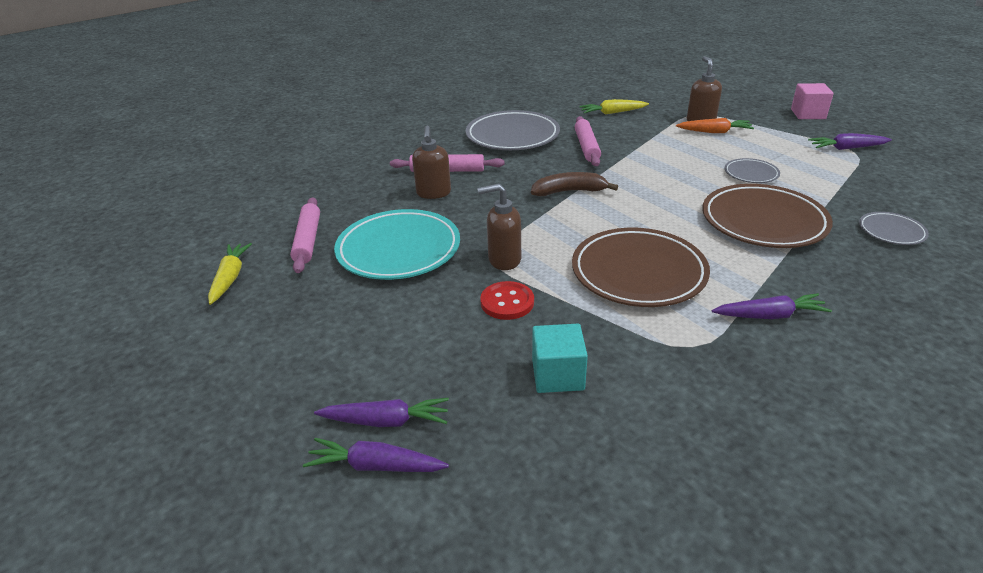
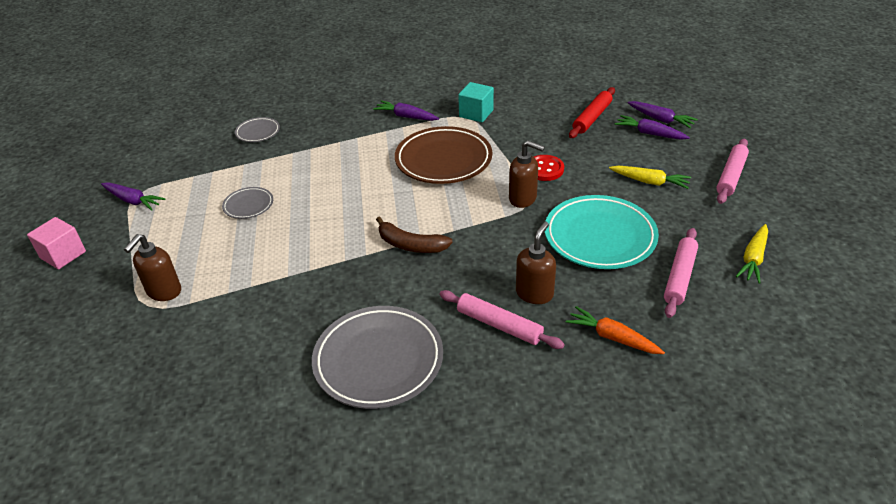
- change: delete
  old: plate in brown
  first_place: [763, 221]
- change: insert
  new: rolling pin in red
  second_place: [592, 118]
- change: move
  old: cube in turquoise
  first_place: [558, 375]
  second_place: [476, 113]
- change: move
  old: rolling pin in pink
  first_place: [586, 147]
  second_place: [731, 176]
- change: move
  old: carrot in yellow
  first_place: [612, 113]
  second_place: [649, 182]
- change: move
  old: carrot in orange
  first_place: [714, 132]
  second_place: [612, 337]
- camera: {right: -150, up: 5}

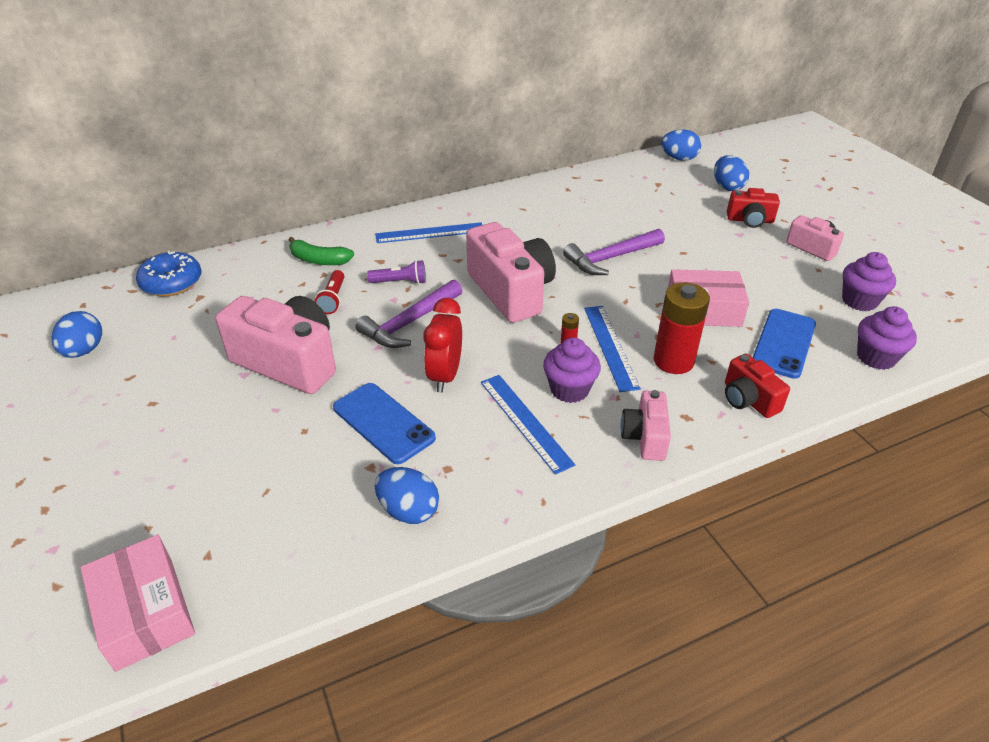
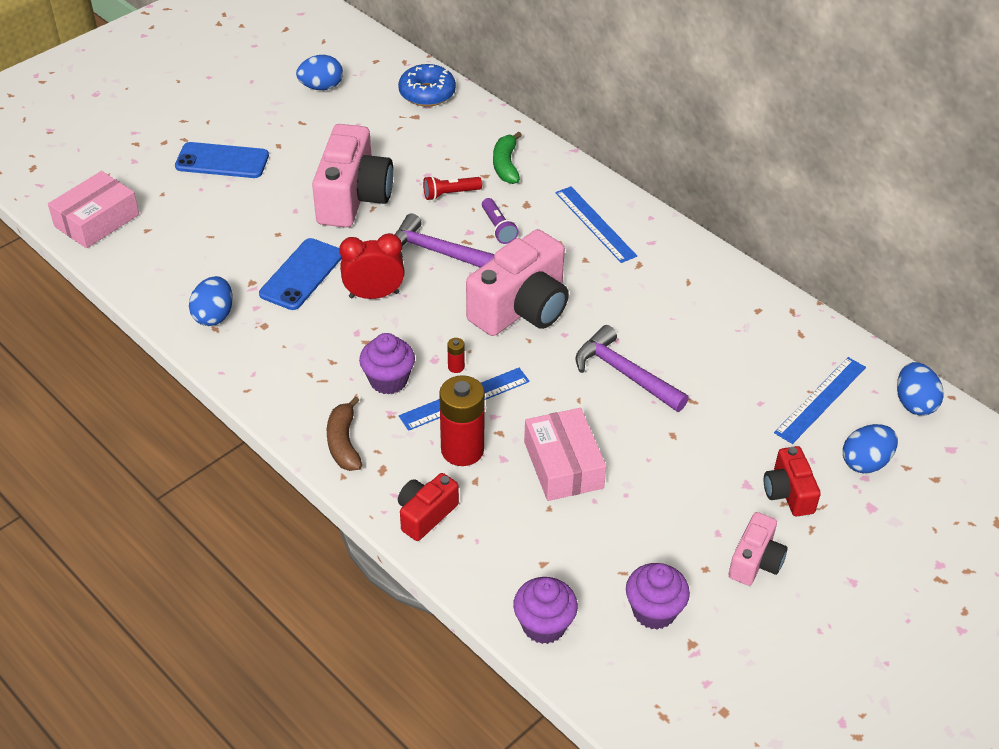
- change: move
  old: ruler in blue
  first_place: [525, 422]
  second_place: [820, 400]
- change: move
  old: phone in blue
  first_place: [784, 343]
  second_place: [222, 161]
- change: replace
  old: camera in pink
  new: banana in brown
  first_place: [645, 437]
  second_place: [344, 443]
- camera: {right: 70, up: 5}

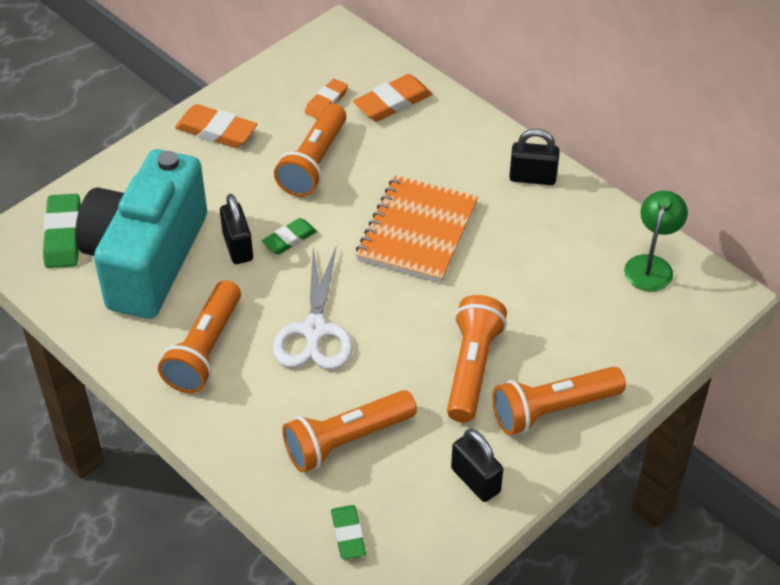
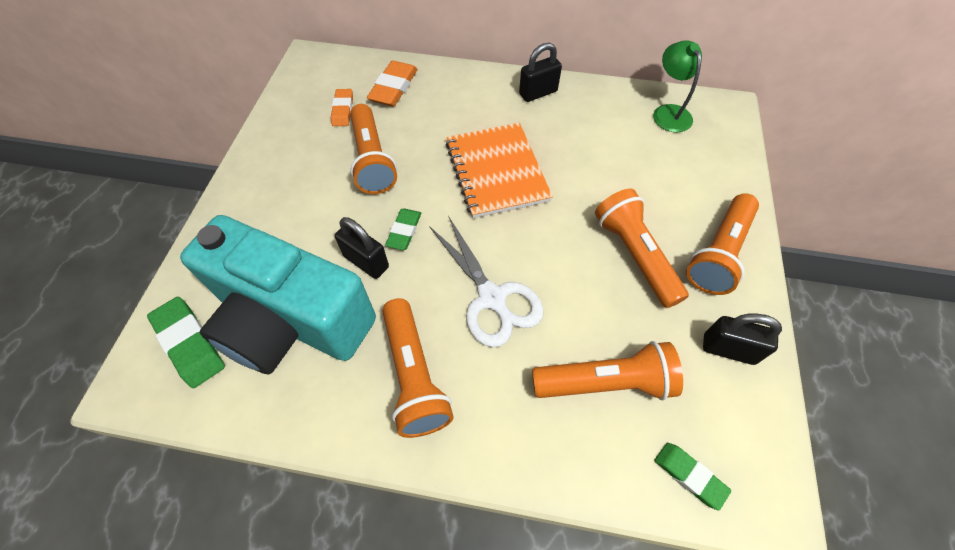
- change: delete
  old: eraser in orange
  first_place: [216, 131]
- change: rotate
  old: camera in turquoise
  first_place: [146, 259]
  second_place: [291, 320]
  degrees: -45
- change: rotate
  old: flashlight in orange
  first_place: [346, 440]
  second_place: [605, 382]
  degrees: -120
- camera: {right: -35, up: 10}

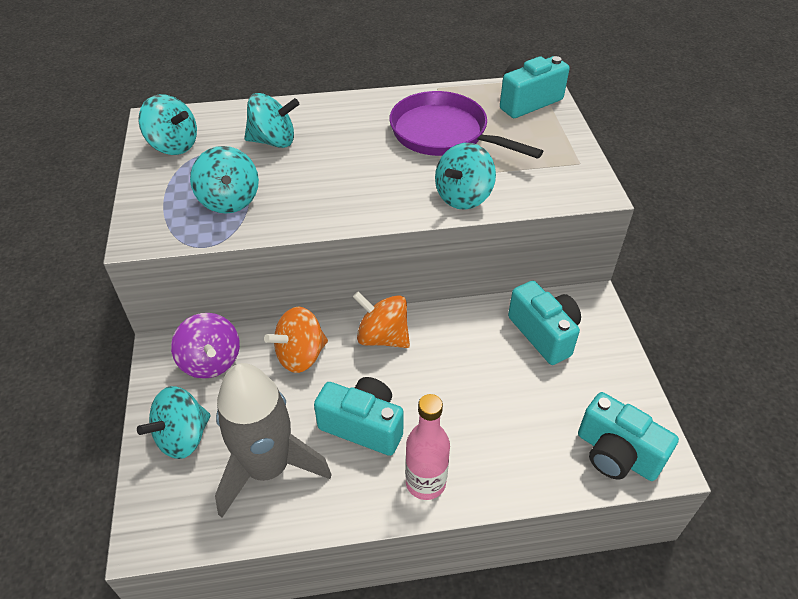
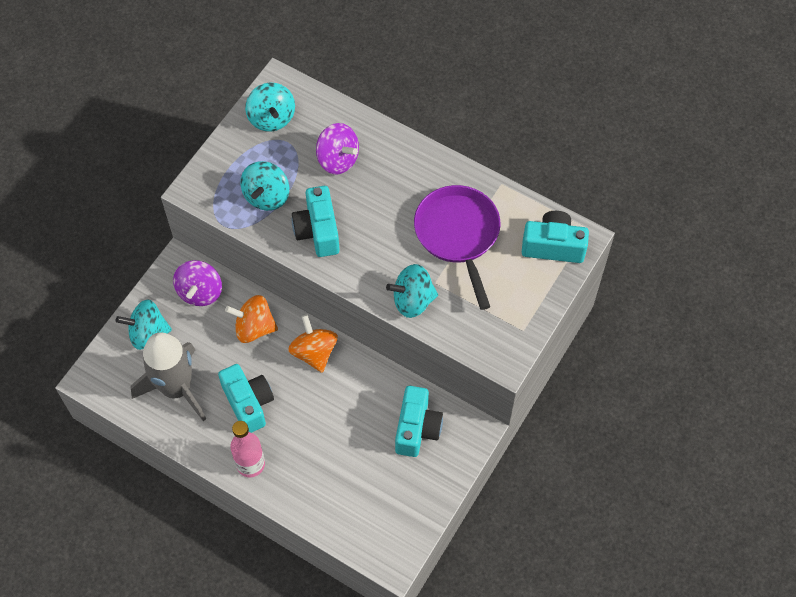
- change: move
  old: camera in turquoise
  first_place: [616, 454]
  second_place: [318, 231]
- change: recolor
  old: spinning top in turquoise
  new: spinning top in purple
  first_place: [273, 141]
  second_place: [338, 159]
- camera: {right: 40, up: 15}

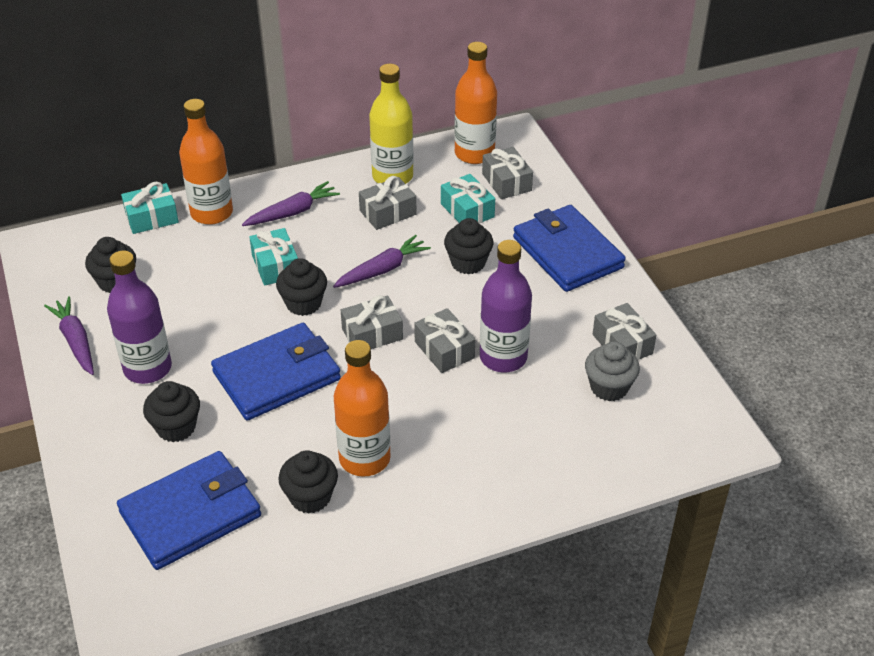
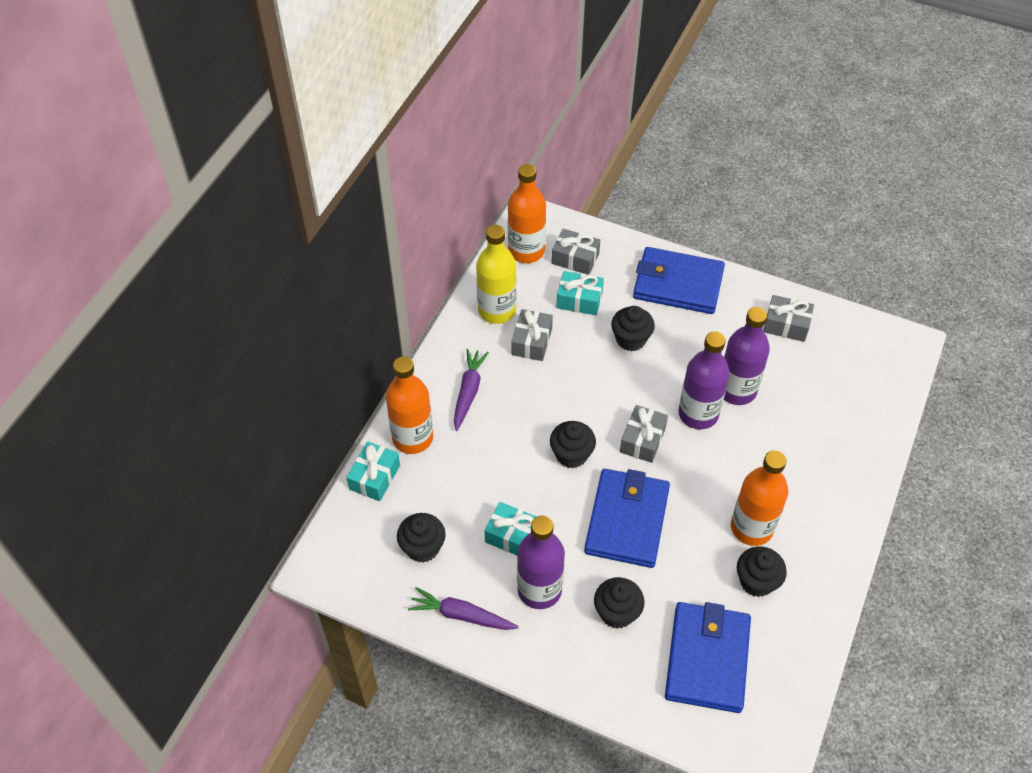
- change: delete
  old: carrot in purple
  first_place: [382, 269]
- change: delete
  old: cupcake in grey
  first_place: [609, 387]
- change: move
  old: gift in turquoise
  first_place: [275, 266]
  second_place: [513, 536]
- change: replace
  old: gift in grey
  new: bottle in purple
  first_place: [444, 350]
  second_place: [698, 414]
- camera: {right: -45, up: 10}

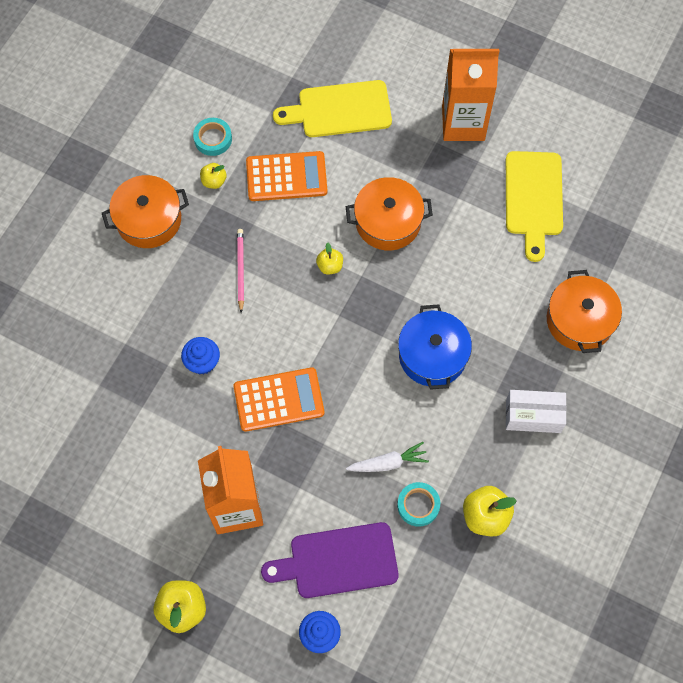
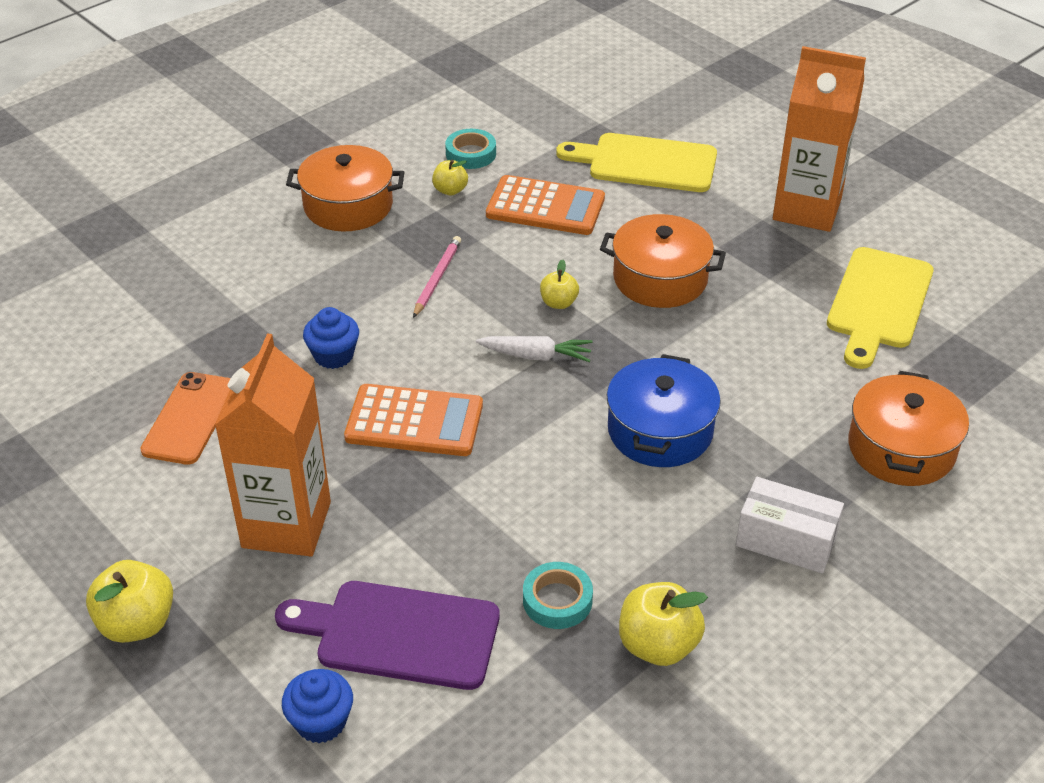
- change: insert
  new: phone in orange
  second_place: [190, 418]
- change: move
  old: carrot in white
  first_place: [388, 463]
  second_place: [536, 356]
- camera: {right: 20, up: -25}

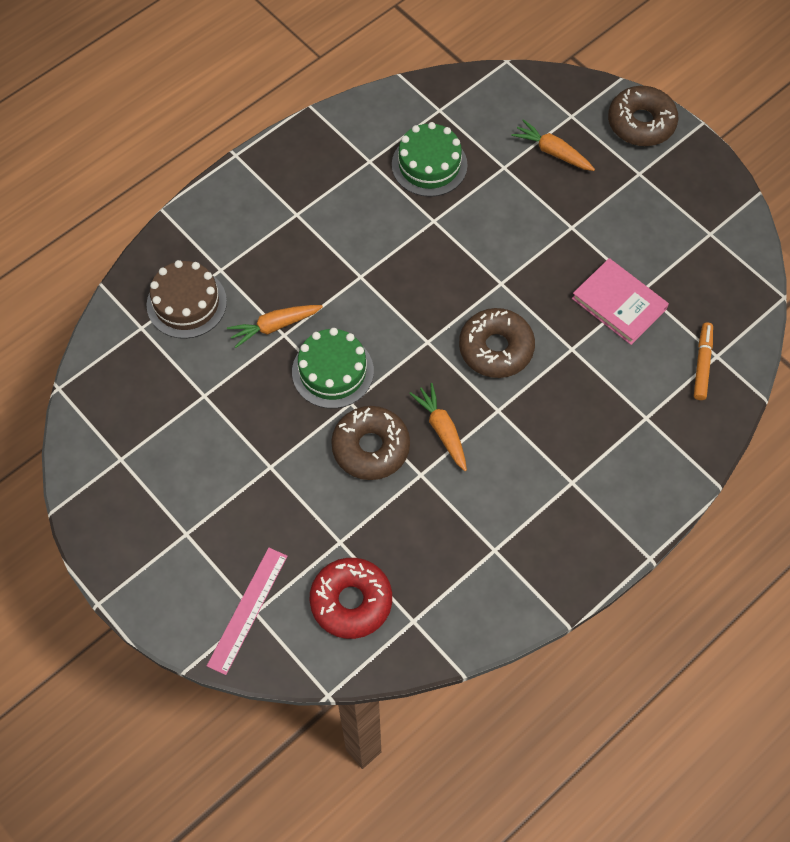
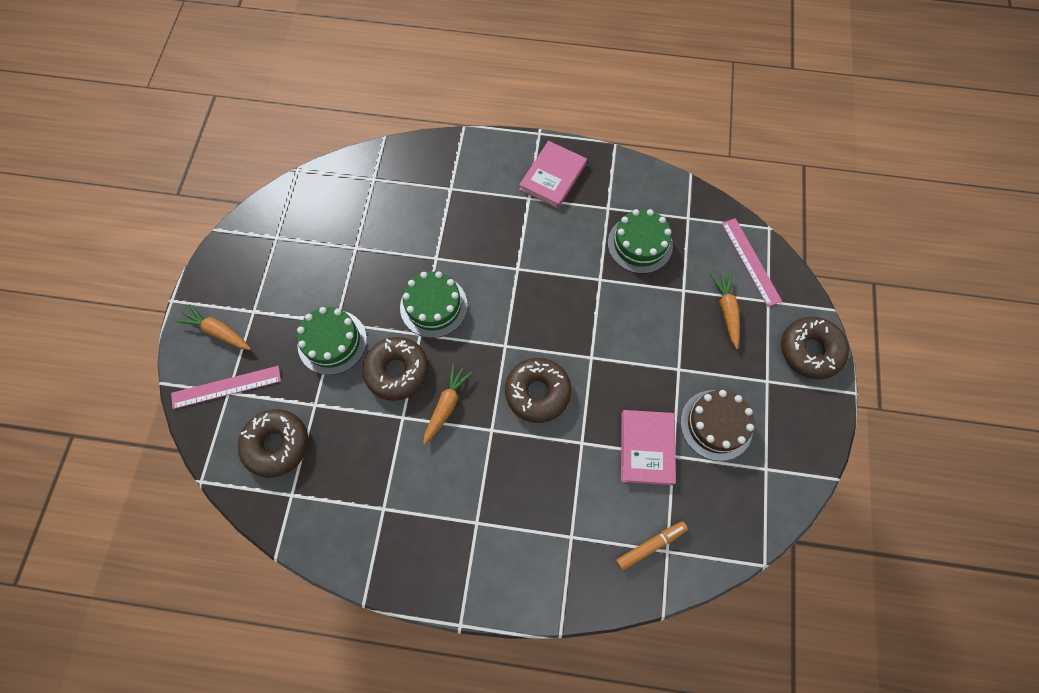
- change: insert
  new: cake in green
  second_place: [332, 342]
- change: insert
  new: book in pink
  second_place: [553, 177]
- change: insert
  new: ruler in pink
  second_place: [751, 261]
- change: move
  old: cake in brown
  first_place: [186, 303]
  second_place: [716, 425]
- change: move
  old: carrot in orange
  first_place: [274, 326]
  second_place: [218, 332]
- change: recolor
  old: donut in red
  new: donut in brown
  first_place: [351, 601]
  second_place: [277, 445]
- camera: {right: 50, up: 5}

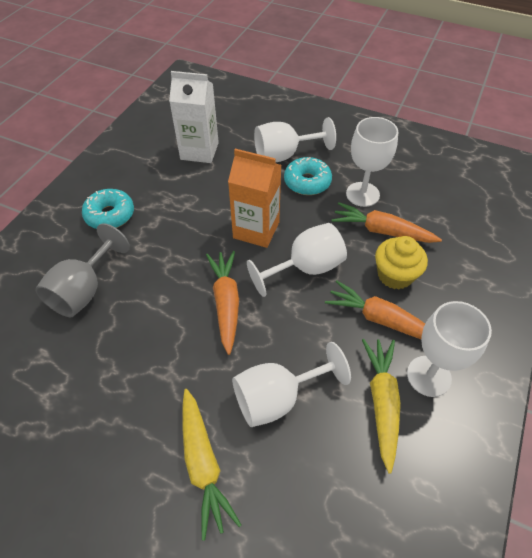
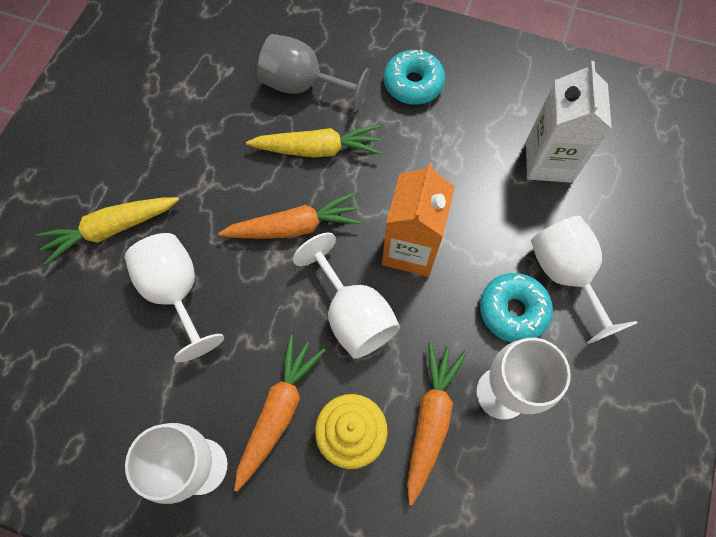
- change: move
  old: carrot in yellow
  first_place: [382, 402]
  second_place: [317, 149]
- camera: {right: 85, up: 15}

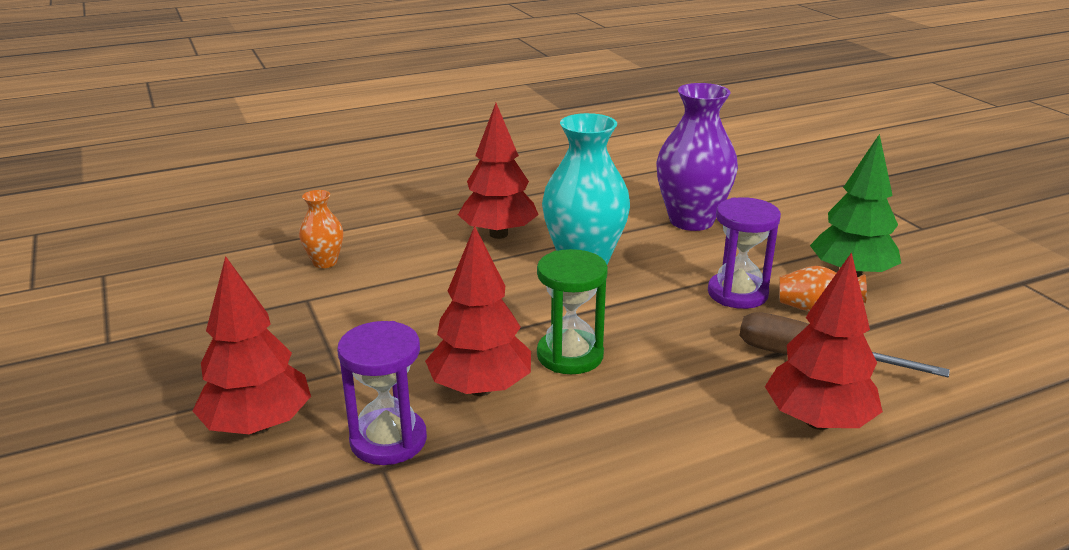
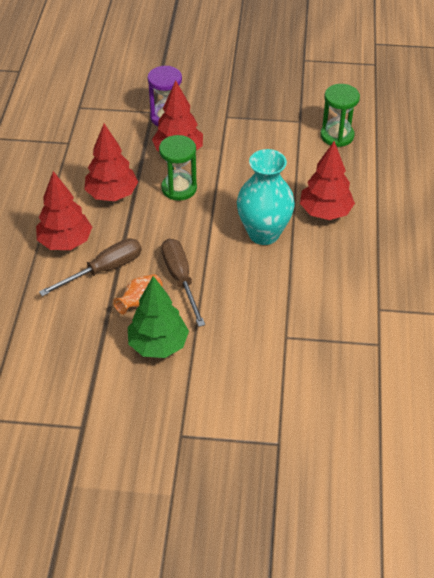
- change: delete
  old: vase in purple
  first_place: [691, 221]
- change: move
  old: tree in red
  first_place: [258, 425]
  second_place: [112, 194]
- change: replace
  old: vase in orange
  new: hourglass in green
  first_place: [325, 262]
  second_place: [337, 136]
- change: replace
  old: hourglass in purple
  new: screwdriver in brown
  first_place: [737, 293]
  second_place: [180, 279]
- camera: {right: 120, up: 20}

